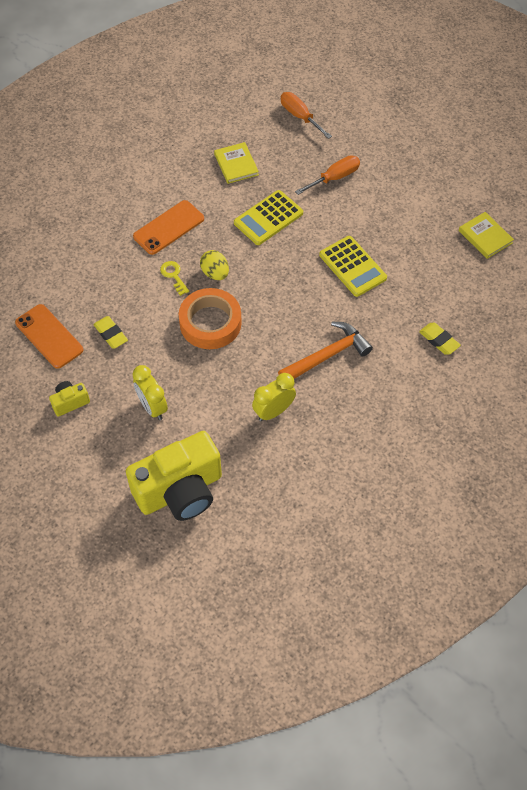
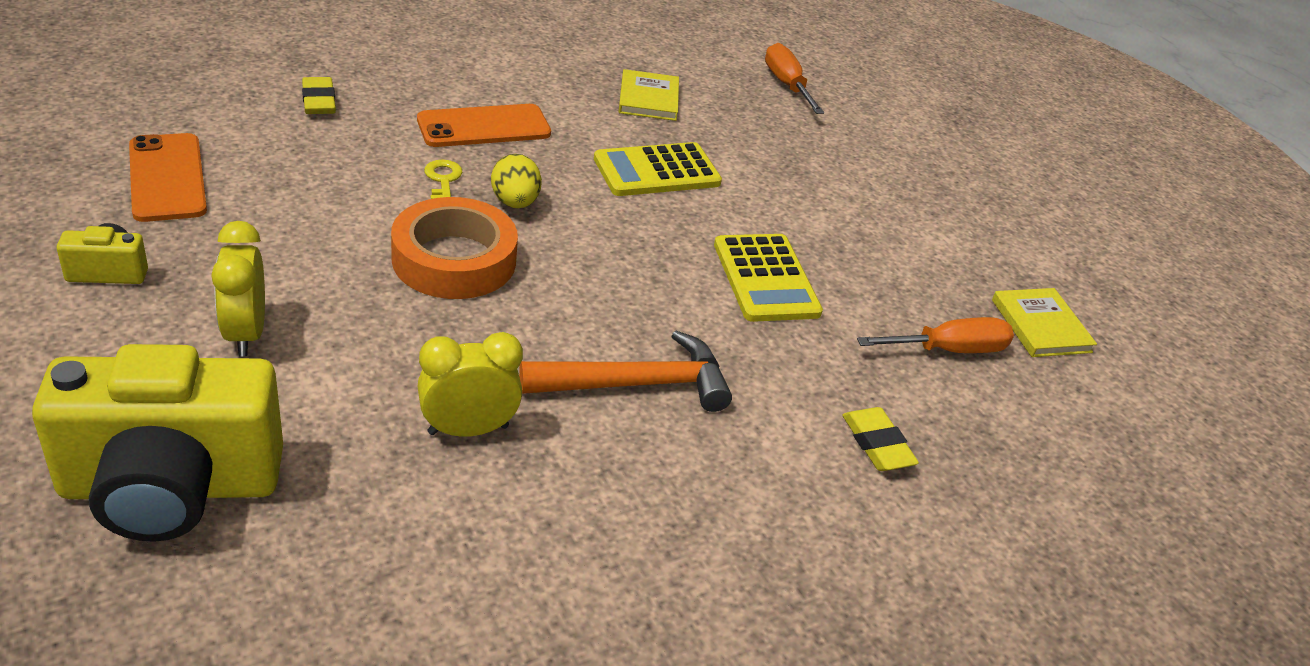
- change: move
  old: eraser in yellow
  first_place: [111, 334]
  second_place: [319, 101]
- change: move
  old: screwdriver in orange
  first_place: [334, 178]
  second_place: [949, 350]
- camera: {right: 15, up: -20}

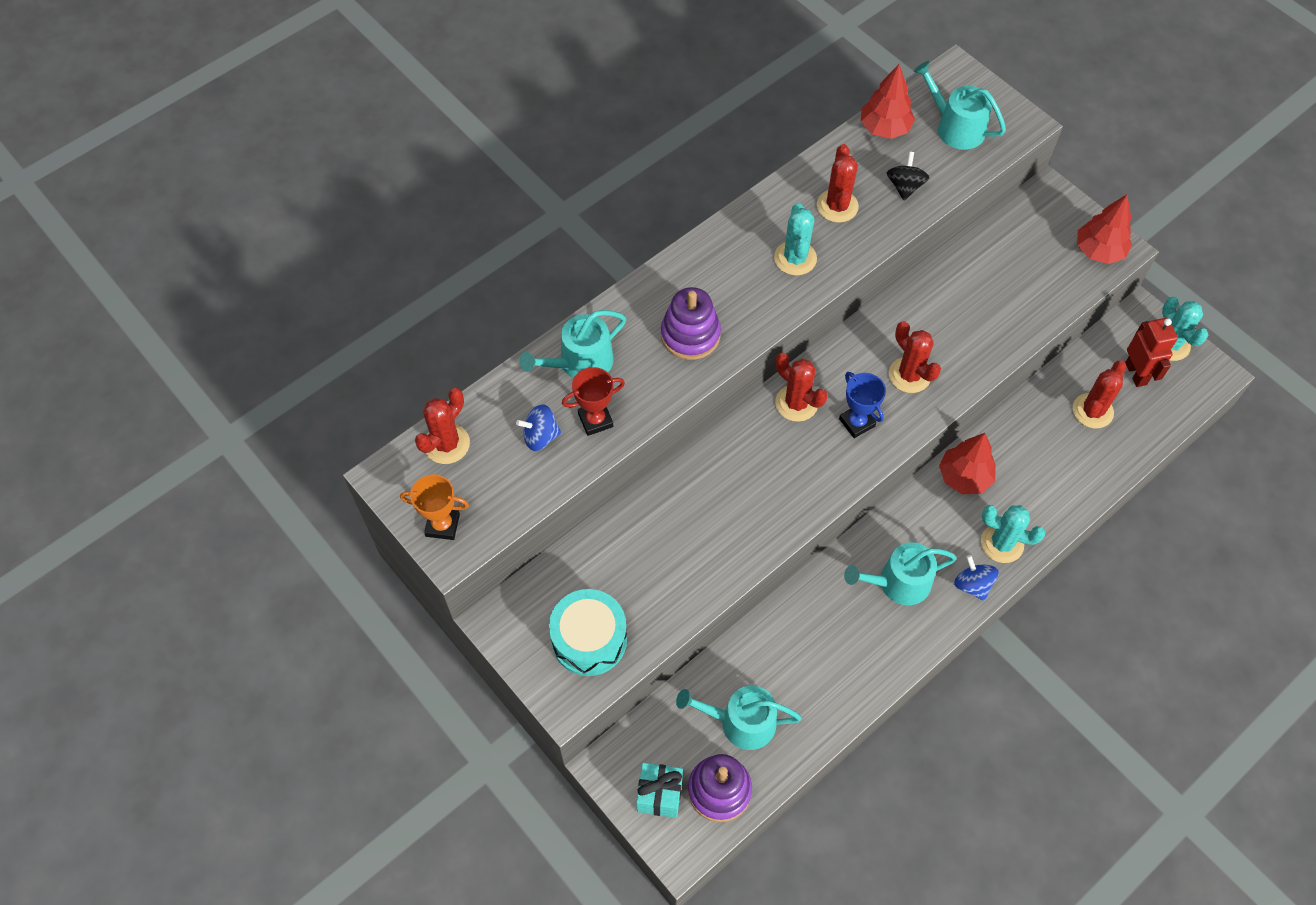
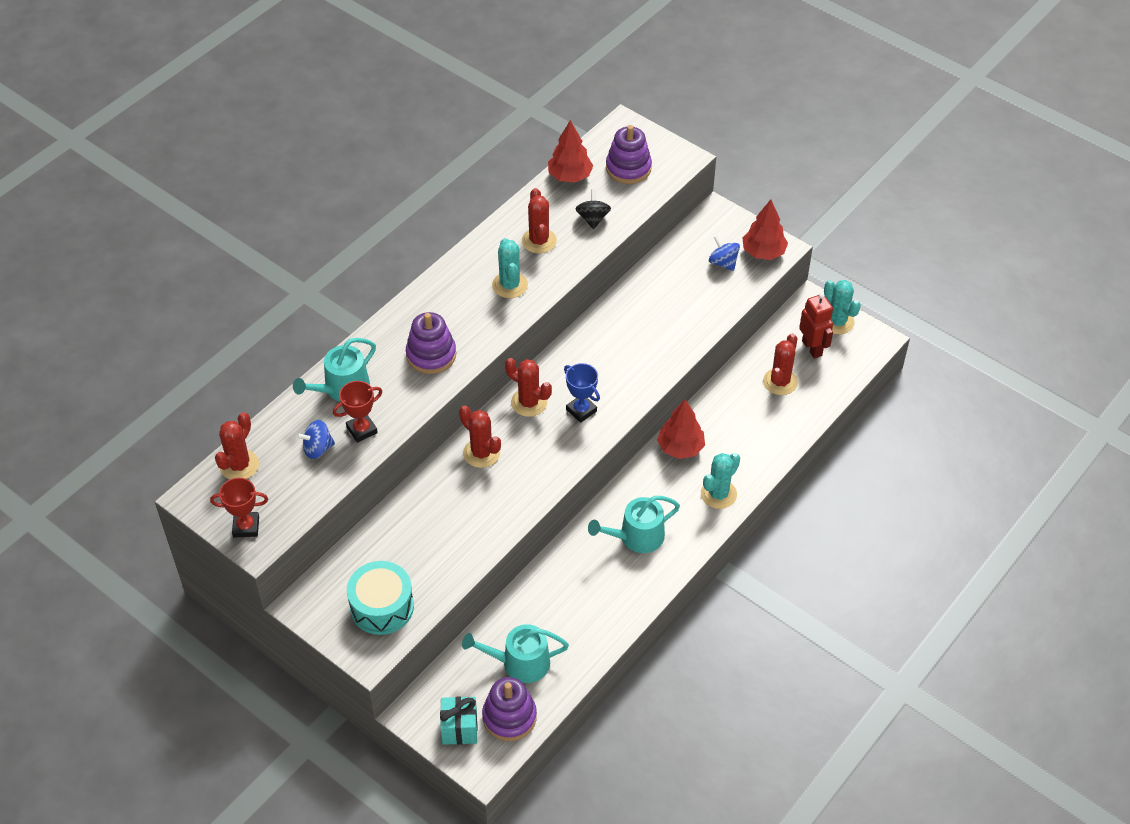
- change: move
  old: cactus in red
  first_place: [909, 375]
  second_place: [481, 453]
- change: move
  old: spinning top in blue
  first_place: [972, 585]
  second_place: [723, 263]
- change: replace
  old: watering can in turquoise
  new: stacking toy in purple
  first_place: [955, 127]
  second_place: [628, 168]
- change: recolor
  old: trophy in orange
  new: trophy in red
  first_place: [442, 525]
  second_place: [246, 527]
- change: rotate
  old: cactus in turquoise
  first_place: [1002, 543]
  second_place: [718, 494]
  degrees: -60
- camera: {right: -10, up: -10}

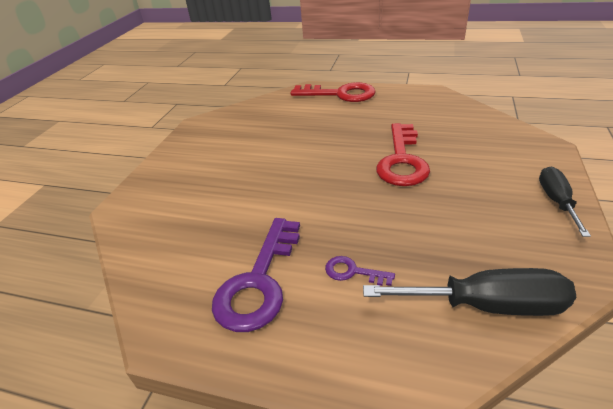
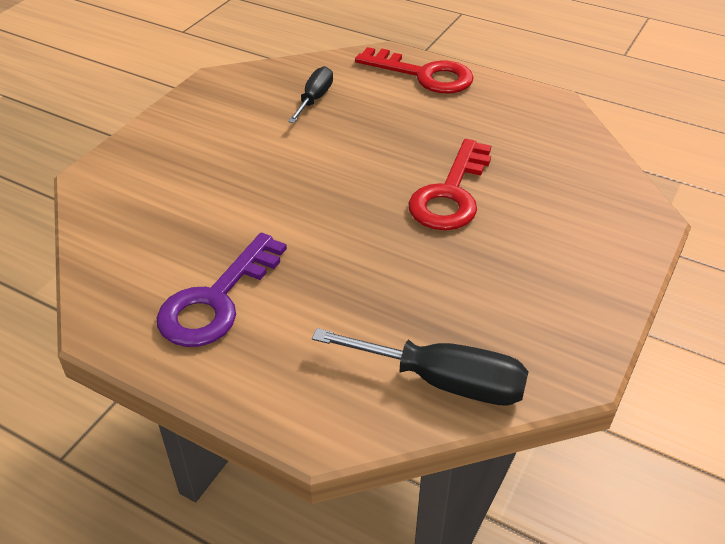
- change: delete
  old: key in purple
  first_place: [353, 272]
- change: move
  old: screwdriver in black
  first_place: [556, 201]
  second_place: [314, 99]
- camera: {right: 10, up: 5}

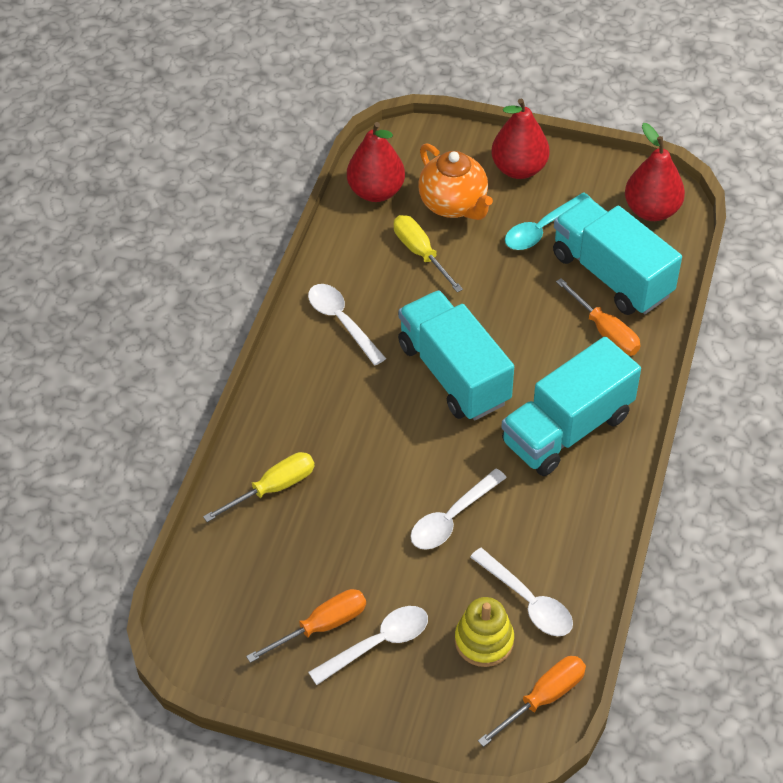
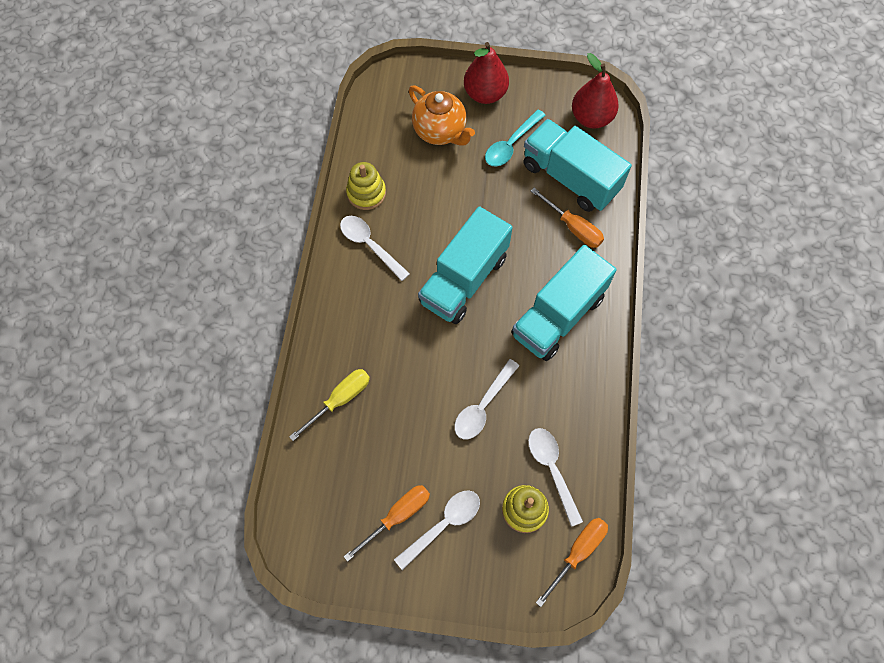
- change: delete
  old: pear in red
  first_place: [376, 191]
- change: delete
  old: screwdriver in yellow
  first_place: [420, 253]
- change: insert
  new: stacking toy in yellow
  second_place: [366, 193]
- change: rotate
  old: truck in turquoise
  first_place: [454, 373]
  second_place: [464, 279]
  degrees: -105
- change: rotate
  old: spoon in white
  first_place: [527, 601]
  second_place: [552, 470]
  degrees: -150
- camera: {right: -10, up: 15}

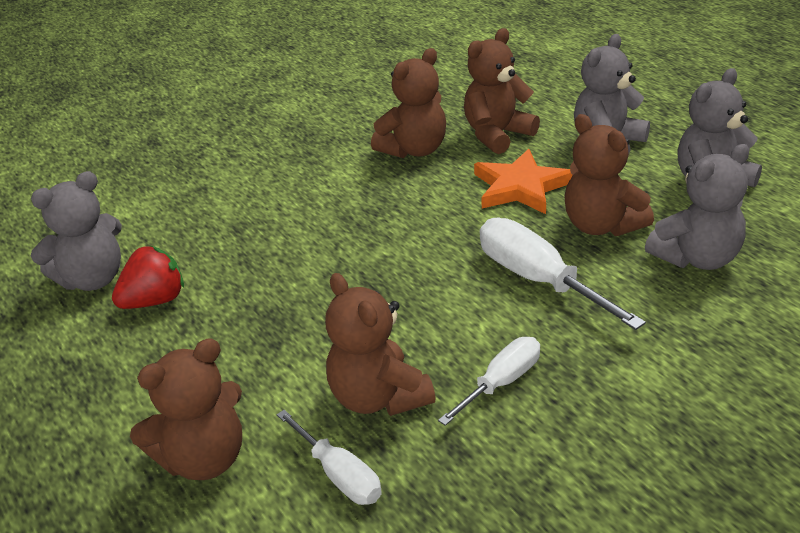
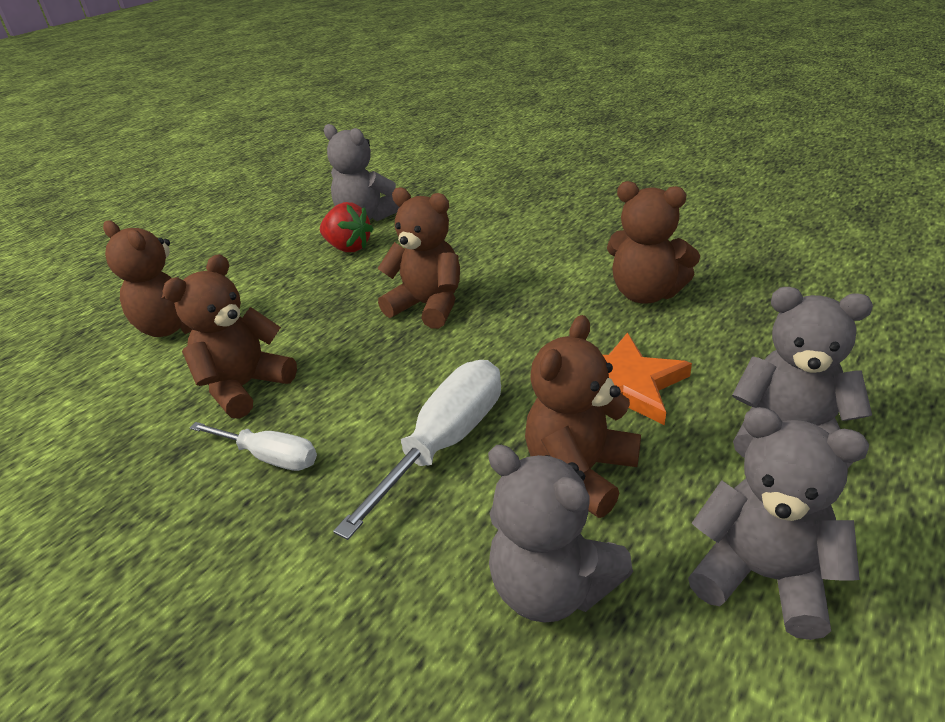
- change: delete
  old: screwdriver in white
  first_place: [339, 475]
- change: move
  old: teddy bear in brown
  first_place: [497, 135]
  second_place: [428, 306]
- camera: {right: 70, up: 0}

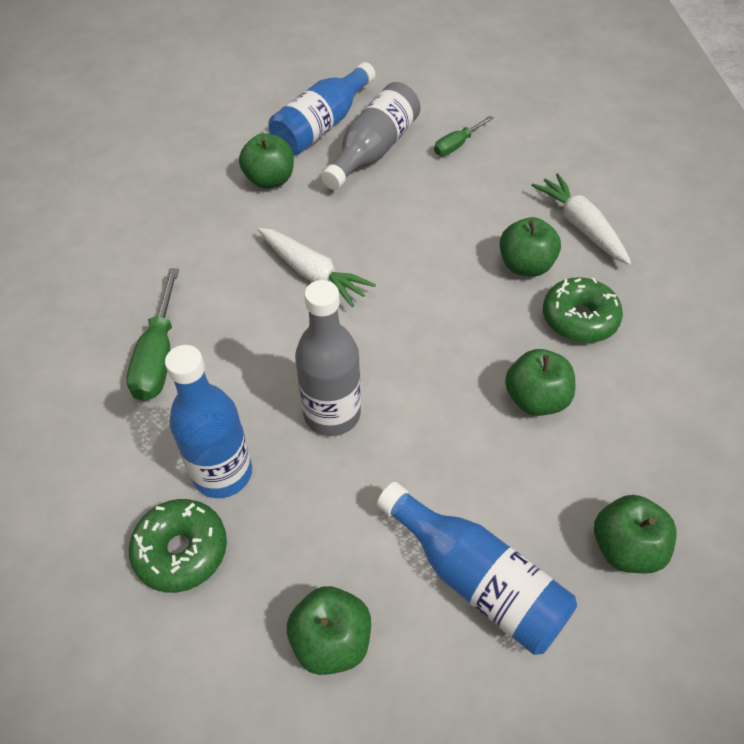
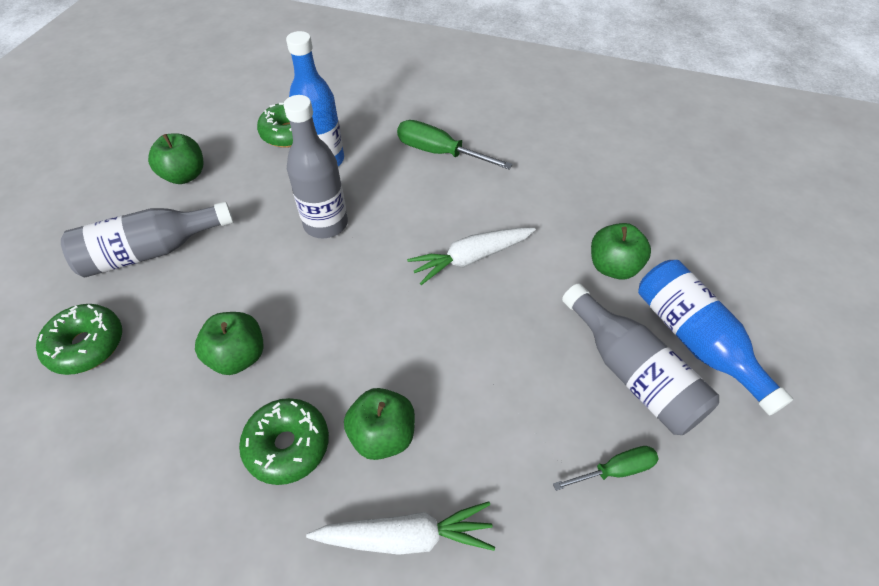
- change: replace
  old: apple in green
  new: donut in green
  first_place: [625, 548]
  second_place: [87, 345]
- change: recolor
  old: bottle in blue
  new: bottle in grey
  first_place: [477, 580]
  second_place: [151, 251]
- change: rotate
  old: screwdriver in green
  first_place: [457, 145]
  second_place: [615, 470]
  degrees: 90
- camera: {right: 115, up: 0}

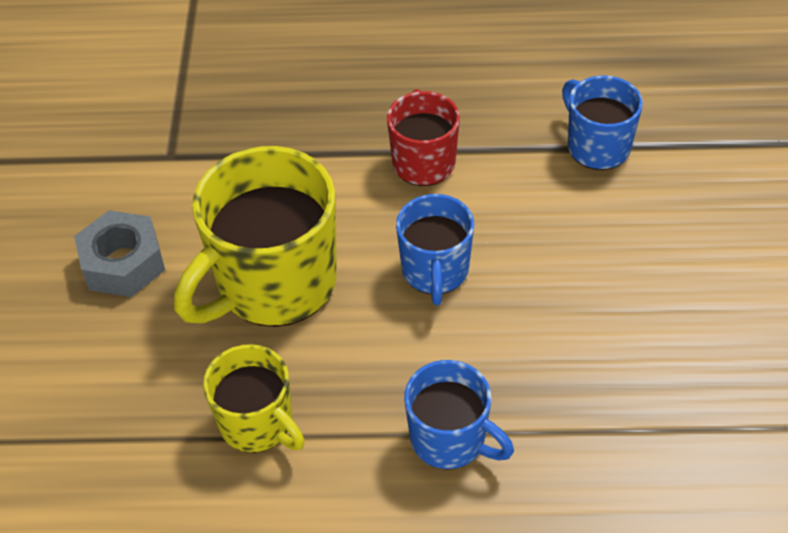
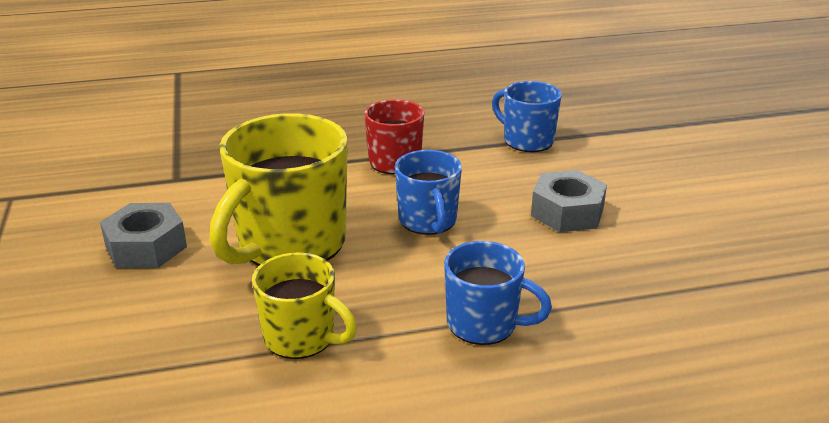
- change: insert
  new: nut in grey
  second_place: [567, 212]
- camera: {right: -15, up: -20}

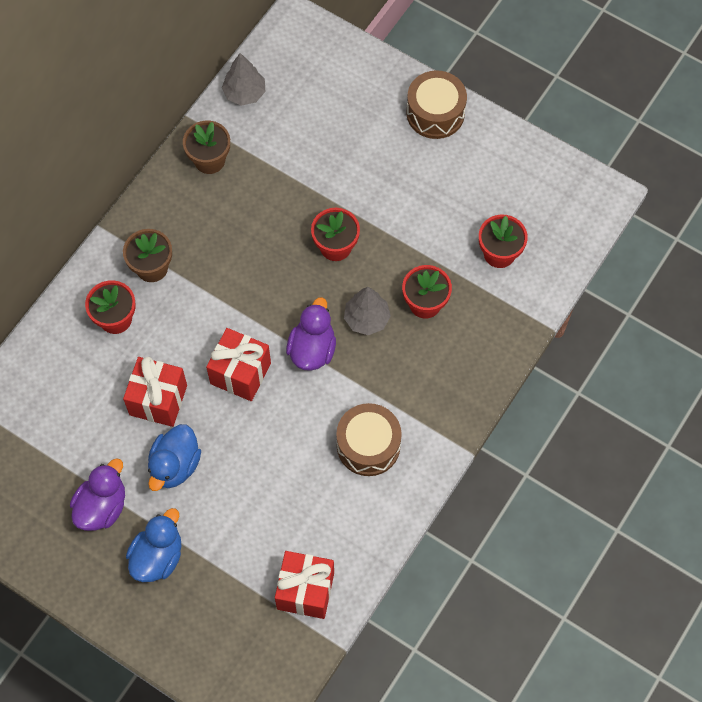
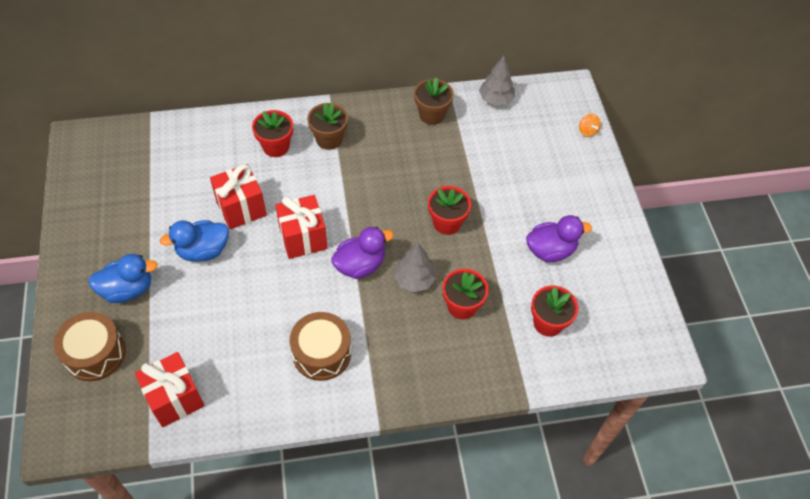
- change: insert
  new: spinning top in orange
  second_place: [587, 131]
- change: move
  old: duck in purple
  first_place: [102, 506]
  second_place: [550, 250]
- change: move
  old: drum in brown
  first_place: [435, 113]
  second_place: [95, 353]
- camera: {right: 45, up: -10}

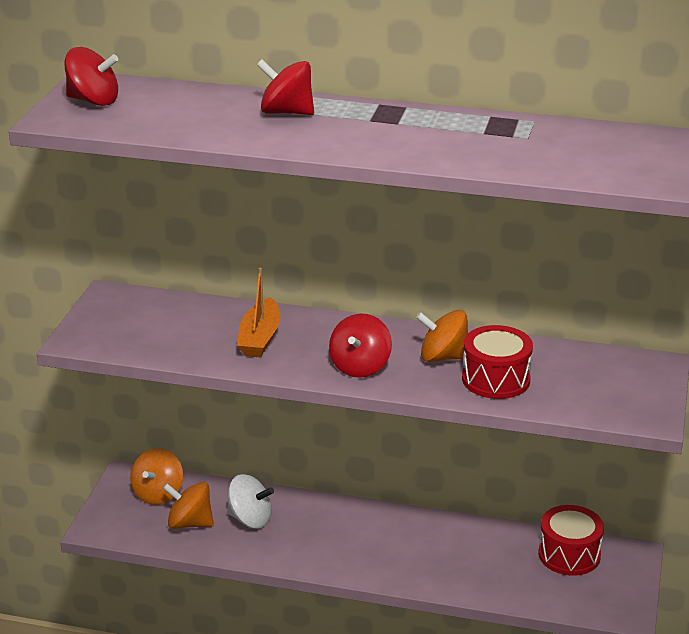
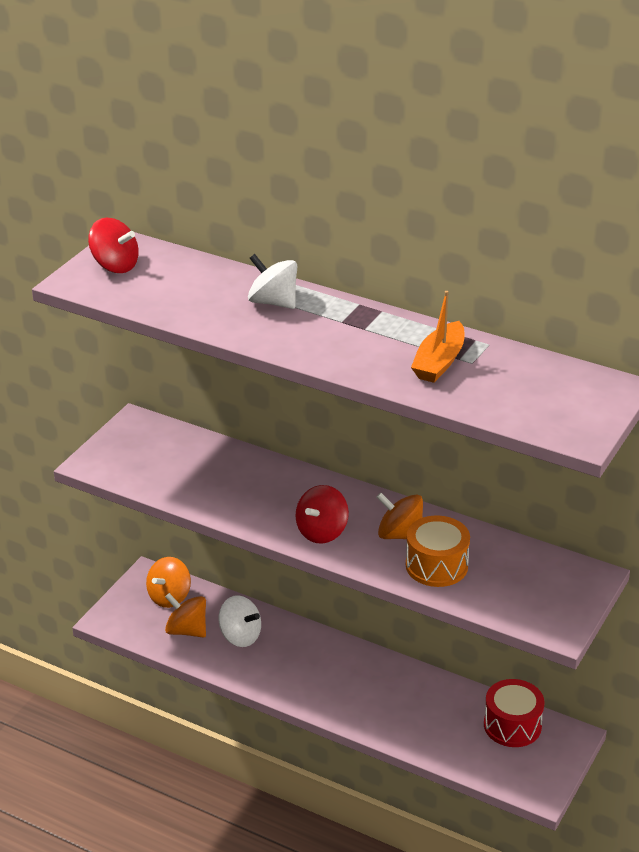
- change: move
  old: boat in orange
  first_place: [260, 338]
  second_place: [439, 362]
- change: recolor
  old: spinning top in red
  new: spinning top in white
  first_place: [286, 112]
  second_place: [273, 302]
- change: recolor
  old: drum in red
  new: drum in orange
  first_place: [496, 379]
  second_place: [436, 566]
- camera: {right: 15, up: 5}

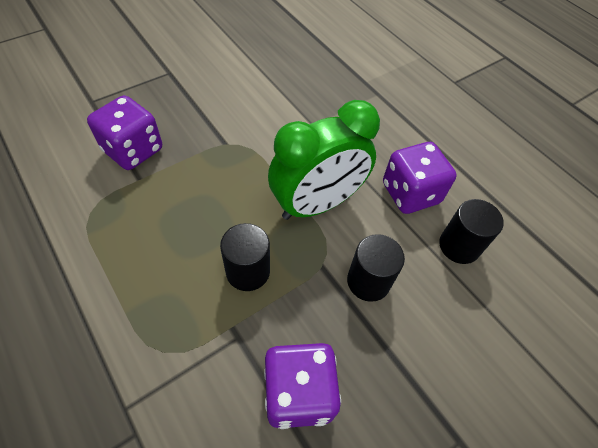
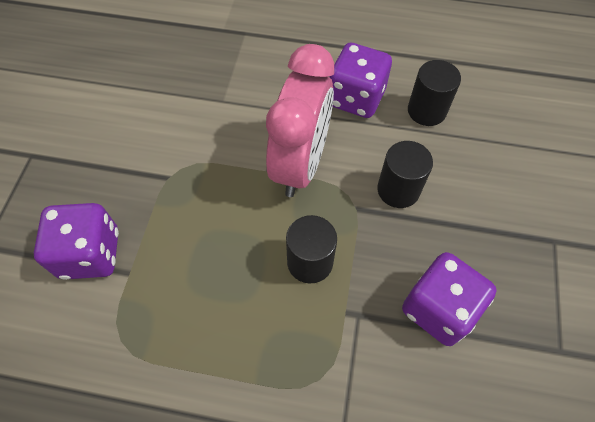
- change: recolor
  old: clock in green
  new: clock in pink
  first_place: [317, 204]
  second_place: [300, 164]
- camera: {right: -40, up: 5}

